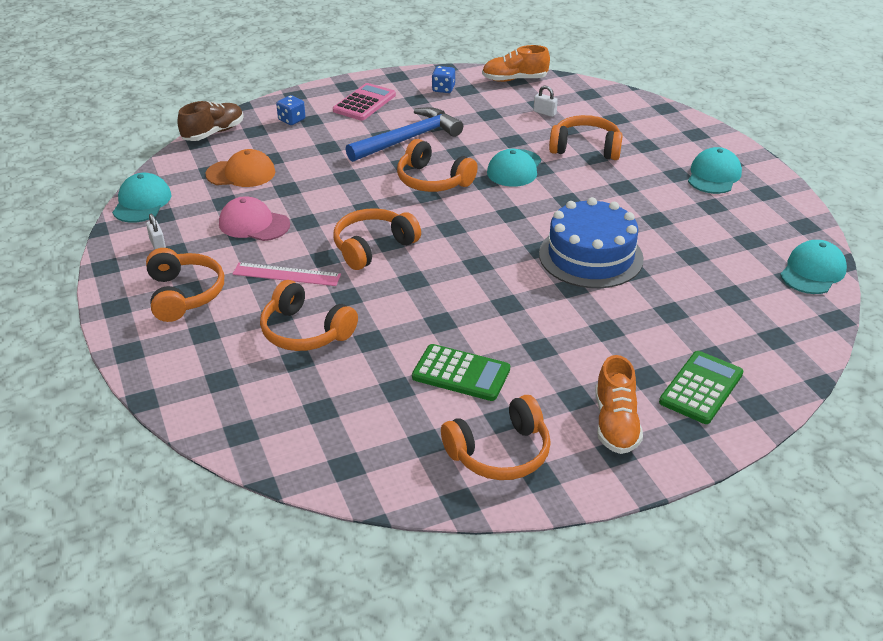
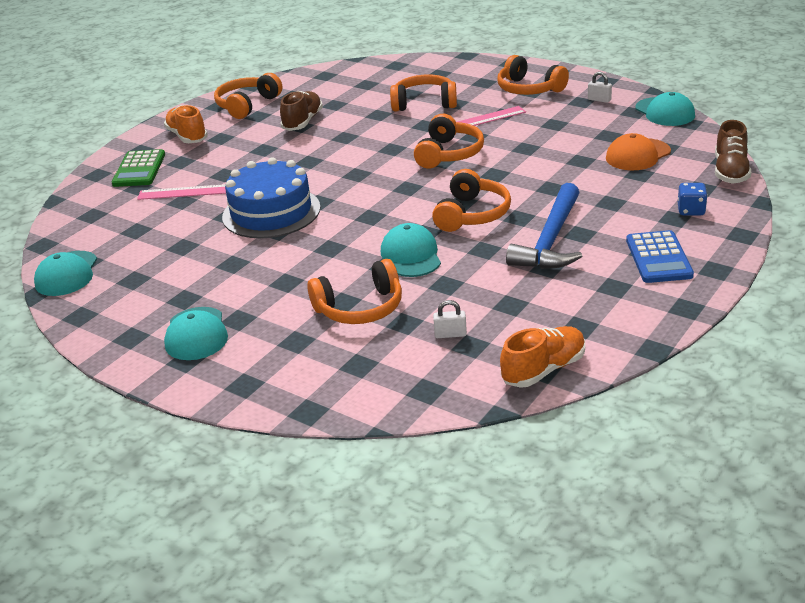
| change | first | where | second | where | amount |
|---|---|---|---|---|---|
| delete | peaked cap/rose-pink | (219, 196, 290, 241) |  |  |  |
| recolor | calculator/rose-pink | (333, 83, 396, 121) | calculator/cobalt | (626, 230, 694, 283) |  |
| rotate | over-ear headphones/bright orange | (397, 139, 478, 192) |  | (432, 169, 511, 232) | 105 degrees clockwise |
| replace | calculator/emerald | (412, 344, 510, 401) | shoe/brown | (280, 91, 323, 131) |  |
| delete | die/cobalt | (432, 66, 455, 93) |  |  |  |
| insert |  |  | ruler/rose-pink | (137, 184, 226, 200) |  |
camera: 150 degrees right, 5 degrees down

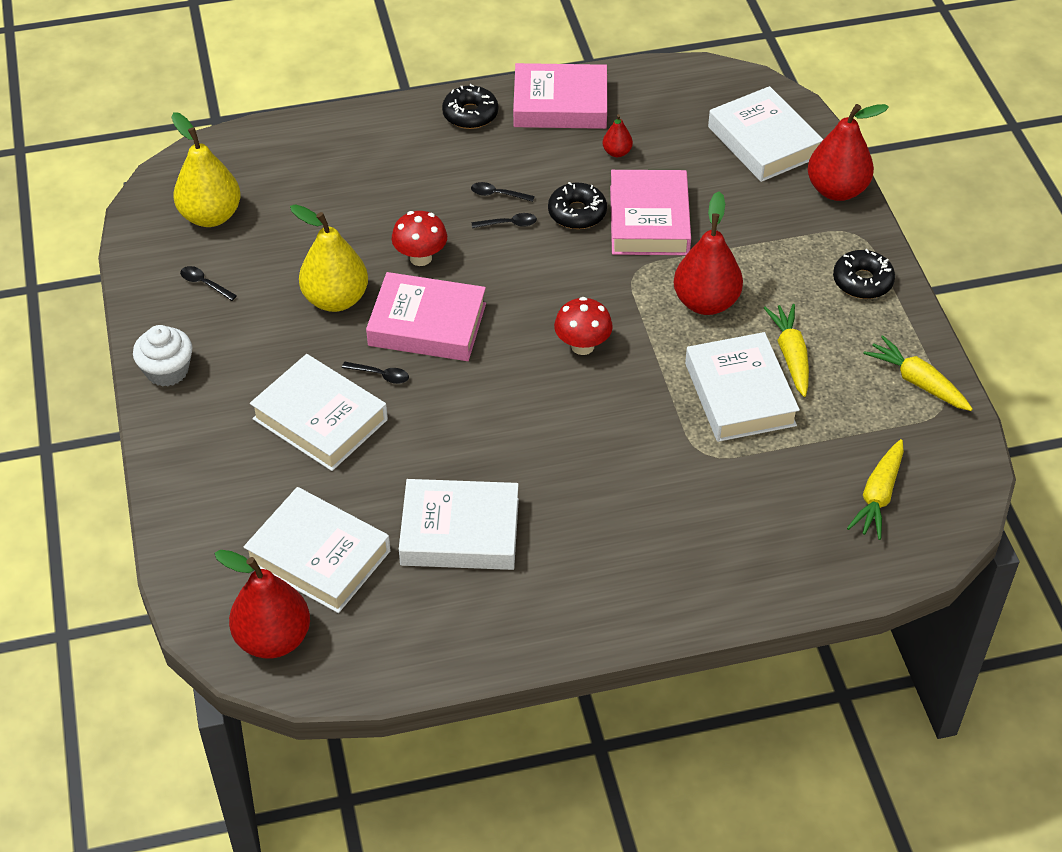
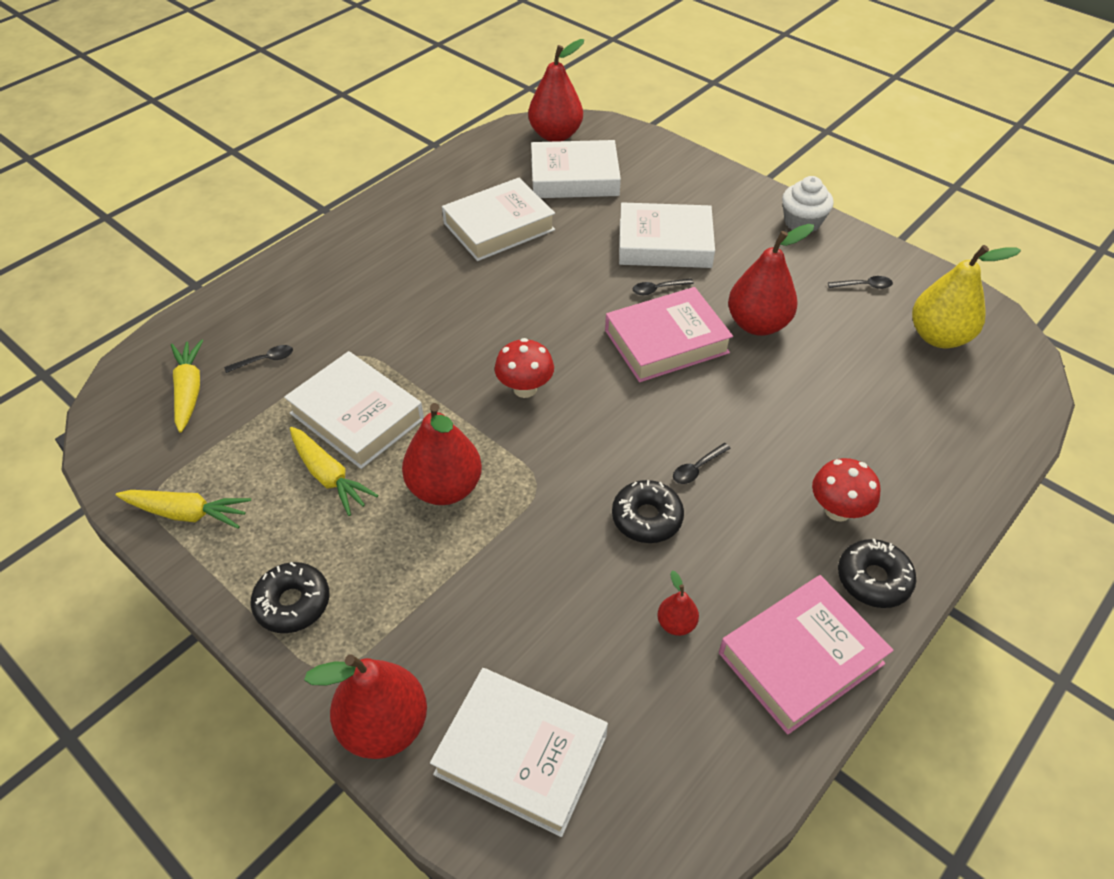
| change | first | where | second | where | amount |
|---|---|---|---|---|---|
| recolor | toy pear/yellow | (290, 204, 368, 312) | toy pear/crimson | (728, 224, 814, 336) |  |
| move | toadstool/crimson | (392, 211, 447, 266) |  | (812, 458, 881, 522) |  |
| move | tablespoon/jet-black | (471, 182, 535, 202) |  | (224, 345, 293, 373) |  |
| delete | hardback/rose-pink | (610, 170, 691, 255) |  |  |  |
camera: 145 degrees right, 0 degrees up

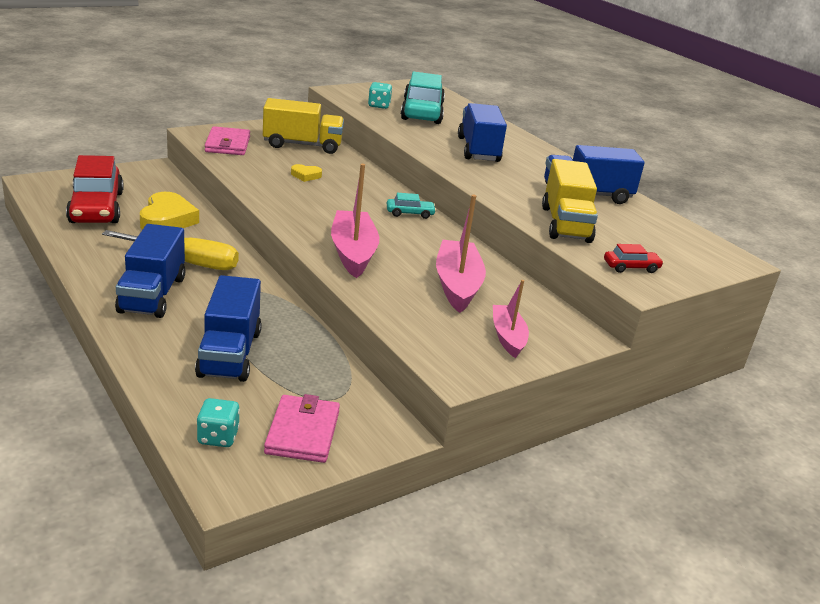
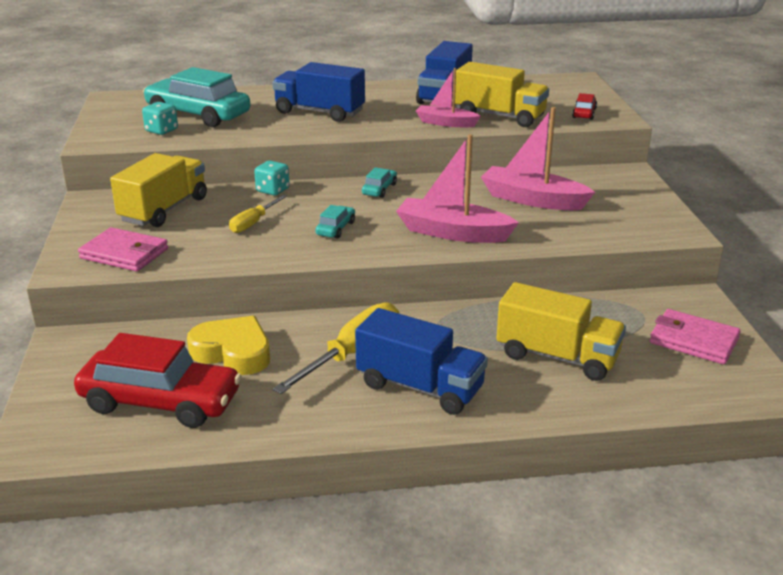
| change | first | where | second | where | amount |
|---|---|---|---|---|---|
| recolor | lorry/cobalt | (195, 275, 262, 382) | lorry/yellow | (496, 282, 626, 381) |  |
| move | die/teal | (197, 398, 240, 447) |  | (254, 161, 290, 196) |  |
| replace | heart/yellow | (291, 164, 322, 182) | flat screwdriver/yellow | (229, 195, 287, 233) |  |
| move | boat/rose-pink | (493, 280, 529, 358) |  | (416, 68, 481, 127) |  |
| insert |  |  | car/teal | (315, 205, 355, 238) |  |
camera: 60 degrees left, 0 degrees up

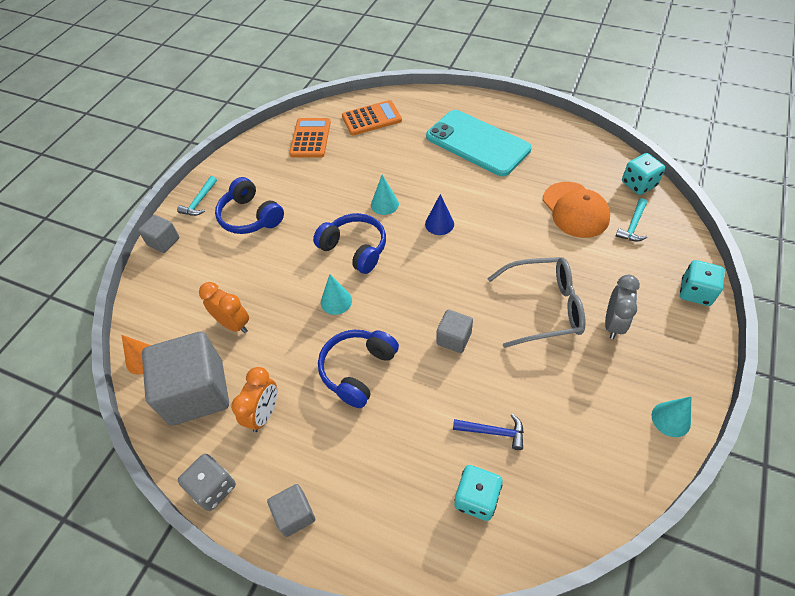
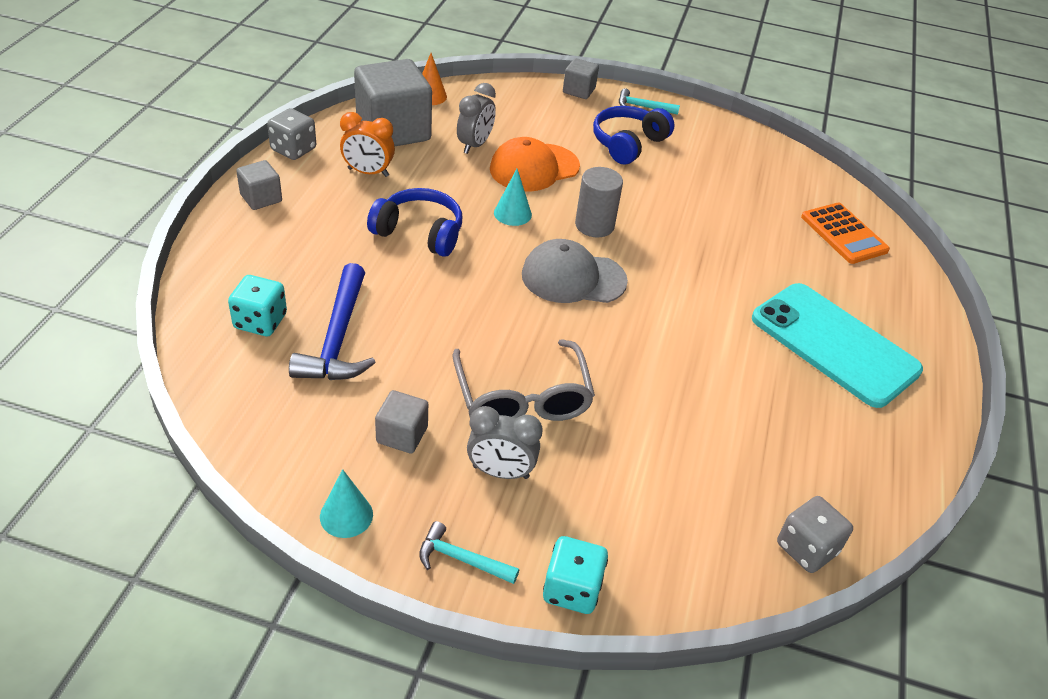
| change | first | where | second | where | amount |
|---|---|---|---|---|---|
| recolor | clock/bright orange | (199, 282, 249, 333) | clock/grey | (457, 83, 496, 154) |  |
| delete | calculator/bright orange | (289, 118, 331, 157) |  |  |  |
| replace | over-ear headphones/cobalt | (313, 213, 386, 274) | cylinder shape/grey | (575, 167, 623, 238) |  |
| delete | solid cone/teal | (371, 175, 399, 215) |  |  |  |
| delete | solid cone/cobalt | (425, 194, 454, 235) |  |  |  |
| rotate | mobile phone/teal | (426, 110, 532, 176) |  | (752, 283, 923, 408) | 75 degrees counterclockwise |
| move | solid cube/grey | (436, 310, 473, 353) |  | (375, 390, 428, 454) |  |
| resize | carpenter's hammer/cobalt | (453, 414, 524, 450) |  | (289, 263, 376, 380) | x1.84 |
| move | peaked cap/bright orange | (543, 182, 610, 238) |  | (490, 137, 580, 191) |  |
| move | carpenter's hammer/teal | (616, 198, 647, 241) |  | (419, 521, 519, 584) |  |
| recolor | die/teal | (622, 153, 665, 195) | die/grey | (777, 496, 853, 573) |  |
| insert |  |  | peaked cap/grey | (522, 239, 628, 303) |  |
camera: 75 degrees right, 10 degrees down

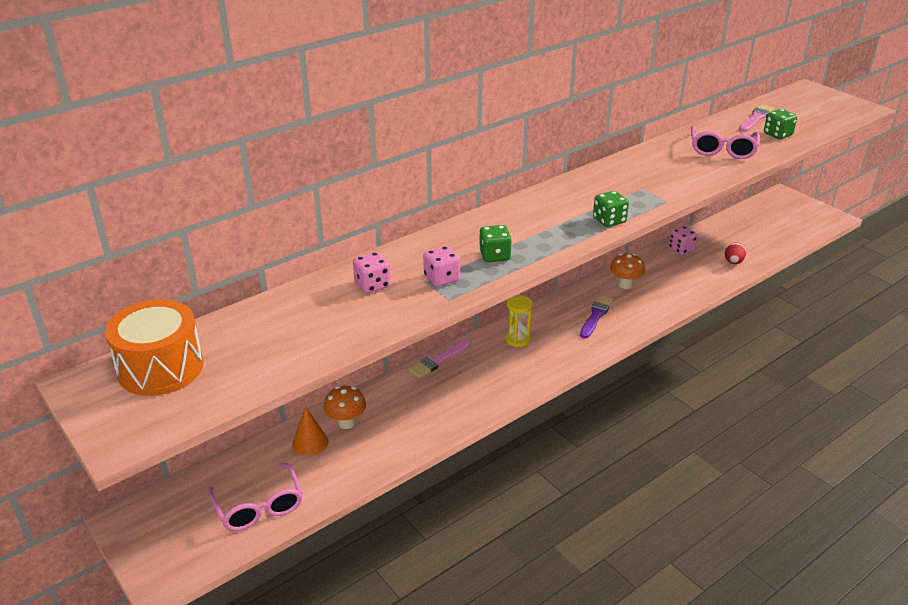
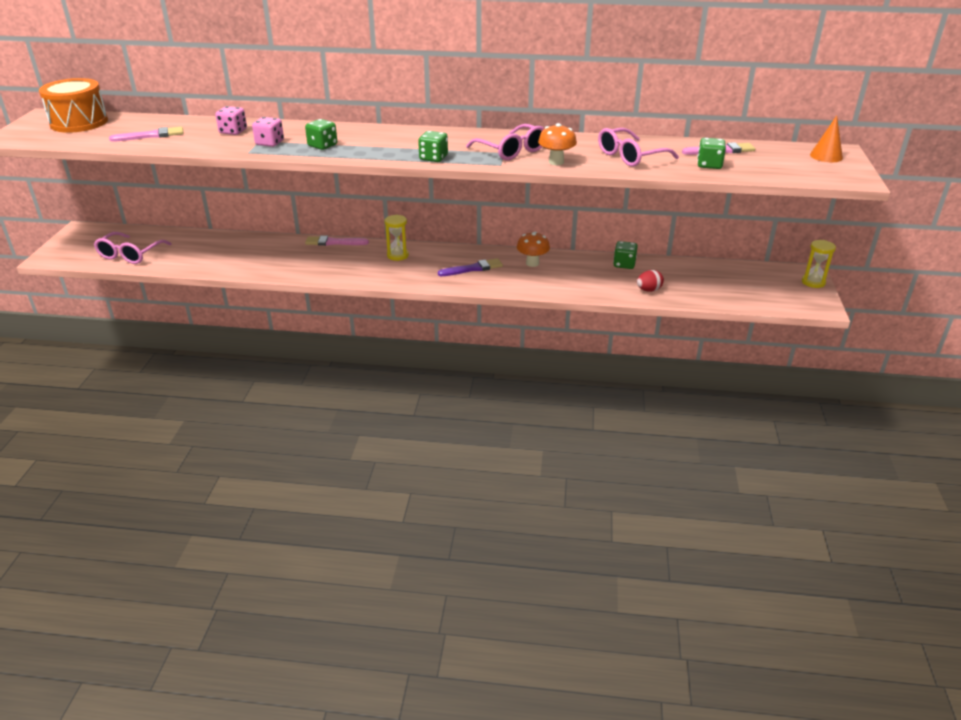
| change | first | where | second | where | amount |
|---|---|---|---|---|---|
| move | solid cone/bright orange | (292, 407, 328, 456) |  | (810, 115, 843, 162) |  |
| move | toadstool/bright orange | (324, 386, 366, 429) |  | (538, 123, 577, 165) |  |
| recolor | die/rose-pink | (668, 226, 698, 255) | die/emerald | (613, 241, 638, 269) |  |
| insert |  |  | paintbrush/rose-pink | (109, 127, 184, 142) |  |
| insert |  |  | glasses/rose-pink | (466, 124, 545, 160) |  |
| insert |  |  | hourglass/yellow | (802, 240, 836, 288) |  |
camera: 45 degrees right, 0 degrees up

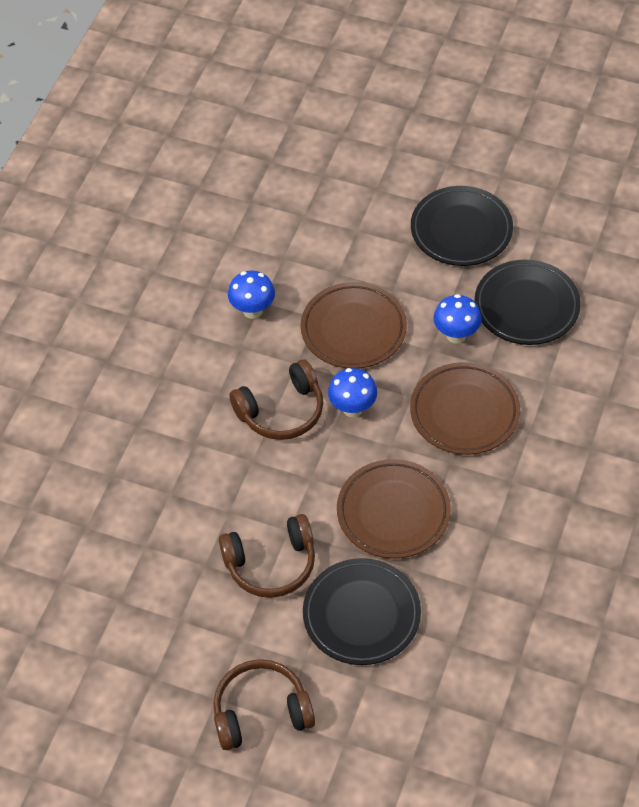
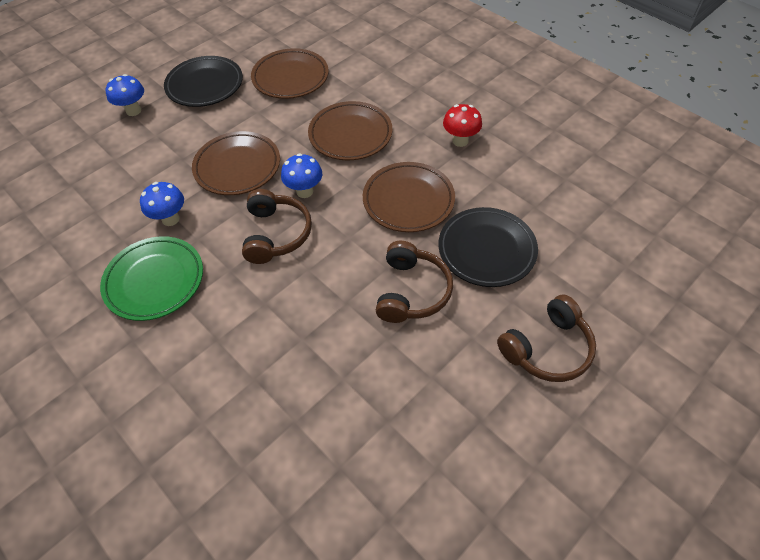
| change | first | where | second | where | amount |
|---|---|---|---|---|---|
| rotate | over-ear headphones/brown | (213, 659, 315, 750) |  | (497, 295, 596, 382) | 135 degrees counterclockwise |
| move | toadstool/cobalt | (434, 294, 482, 344) |  | (106, 74, 144, 116) |  |
| recolor | plate/jet-black | (474, 260, 581, 345) | plate/brown | (251, 48, 329, 99) |  |
| insert |  |  | plate/emerald | (100, 236, 203, 321) |  |
| insert |  |  | toadstool/crimson | (443, 104, 482, 147) |  |
camera: 65 degrees left, 0 degrees up

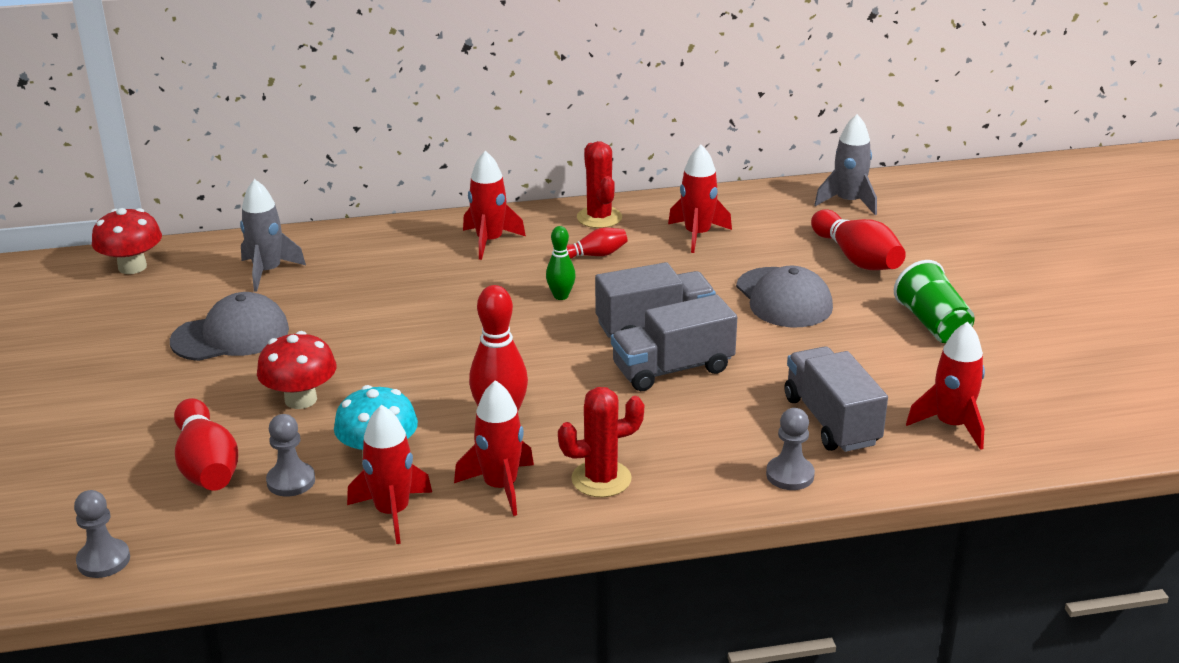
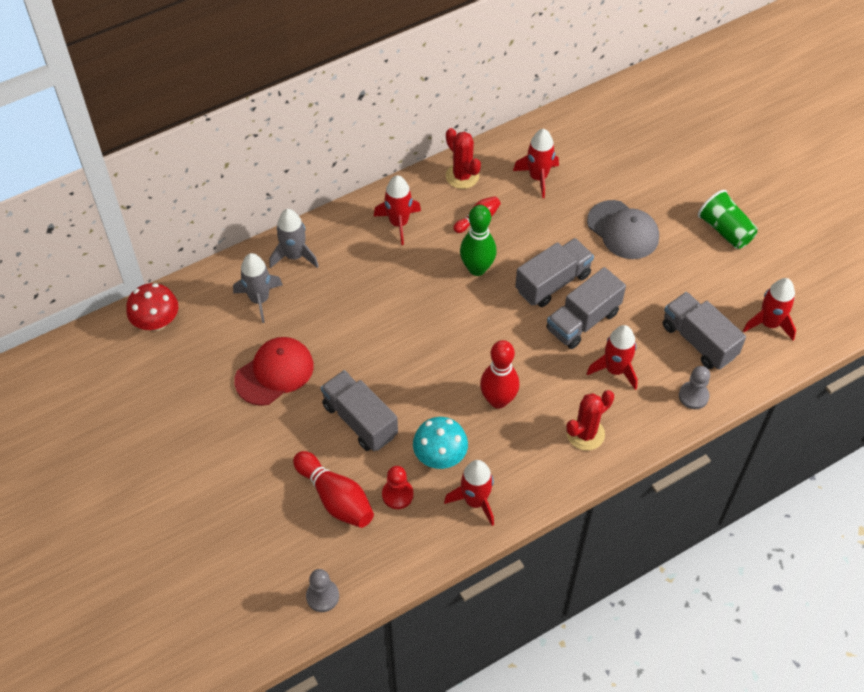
| change | first | where | second | where | amount |
|---|---|---|---|---|---|
| recolor | peaked cap/grey | (170, 292, 289, 361) | peaked cap/crimson | (234, 337, 314, 406) |  |
| replace | toadstool/crimson | (257, 331, 336, 409) | lorry/grey | (321, 370, 398, 451) |  |
| recolor | game pawn/grey | (266, 414, 315, 496) | game pawn/crimson | (382, 466, 413, 509) |  |
| move | spaceship/crimson | (454, 380, 534, 516) |  | (587, 325, 638, 390) |  |
| resize | bowling pin/emerald | (546, 226, 576, 300) |  | (460, 205, 497, 276) | x1.72 |
| delete | bowling pin/crimson | (811, 209, 906, 270) |  |  |  |
| move | spaceship/grey | (814, 114, 877, 215) |  | (269, 209, 319, 268) |  |
camera: 20 degrees left, 25 degrees up

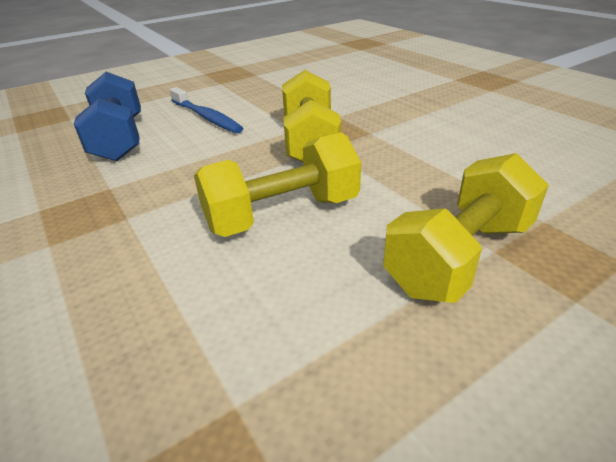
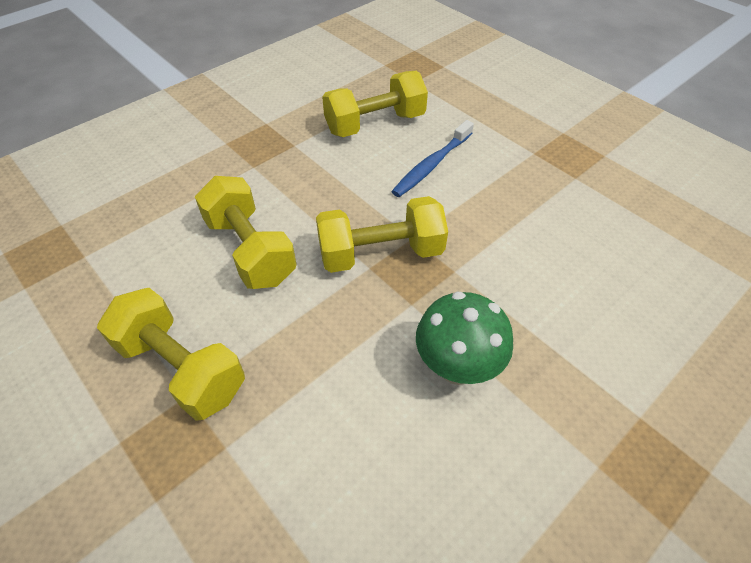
| change | first | where | second | where | amount |
|---|---|---|---|---|---|
| recolor | hand weight/cobalt | (74, 72, 141, 161) | hand weight/yellow | (322, 71, 428, 137) |  |
| insert |  |  | toadstool/emerald | (416, 292, 513, 385) |  |
camera: 80 degrees right, 15 degrees up

